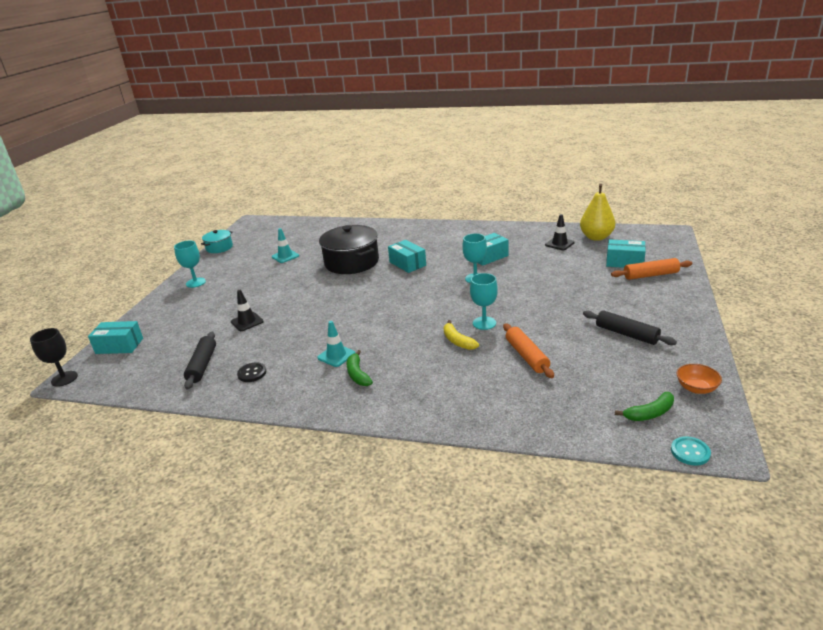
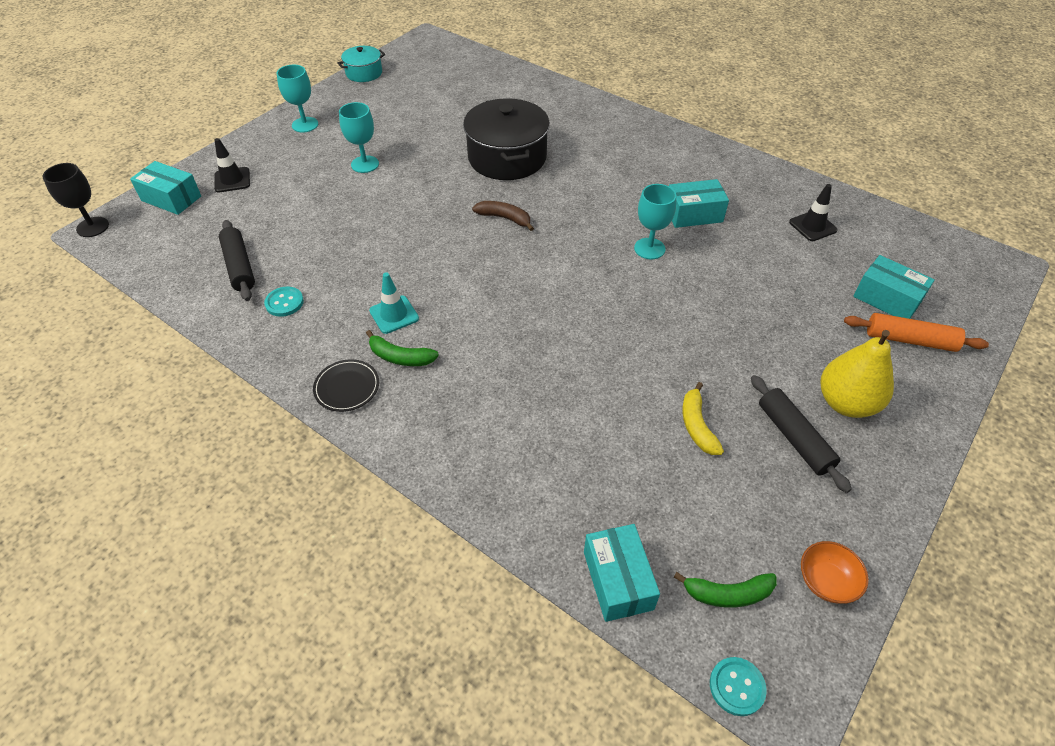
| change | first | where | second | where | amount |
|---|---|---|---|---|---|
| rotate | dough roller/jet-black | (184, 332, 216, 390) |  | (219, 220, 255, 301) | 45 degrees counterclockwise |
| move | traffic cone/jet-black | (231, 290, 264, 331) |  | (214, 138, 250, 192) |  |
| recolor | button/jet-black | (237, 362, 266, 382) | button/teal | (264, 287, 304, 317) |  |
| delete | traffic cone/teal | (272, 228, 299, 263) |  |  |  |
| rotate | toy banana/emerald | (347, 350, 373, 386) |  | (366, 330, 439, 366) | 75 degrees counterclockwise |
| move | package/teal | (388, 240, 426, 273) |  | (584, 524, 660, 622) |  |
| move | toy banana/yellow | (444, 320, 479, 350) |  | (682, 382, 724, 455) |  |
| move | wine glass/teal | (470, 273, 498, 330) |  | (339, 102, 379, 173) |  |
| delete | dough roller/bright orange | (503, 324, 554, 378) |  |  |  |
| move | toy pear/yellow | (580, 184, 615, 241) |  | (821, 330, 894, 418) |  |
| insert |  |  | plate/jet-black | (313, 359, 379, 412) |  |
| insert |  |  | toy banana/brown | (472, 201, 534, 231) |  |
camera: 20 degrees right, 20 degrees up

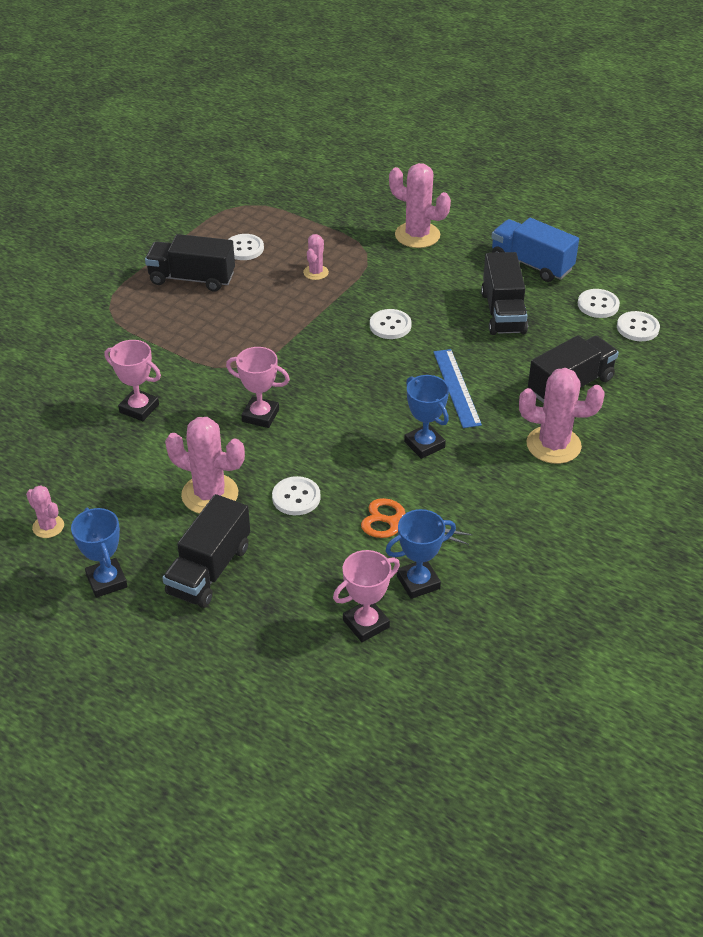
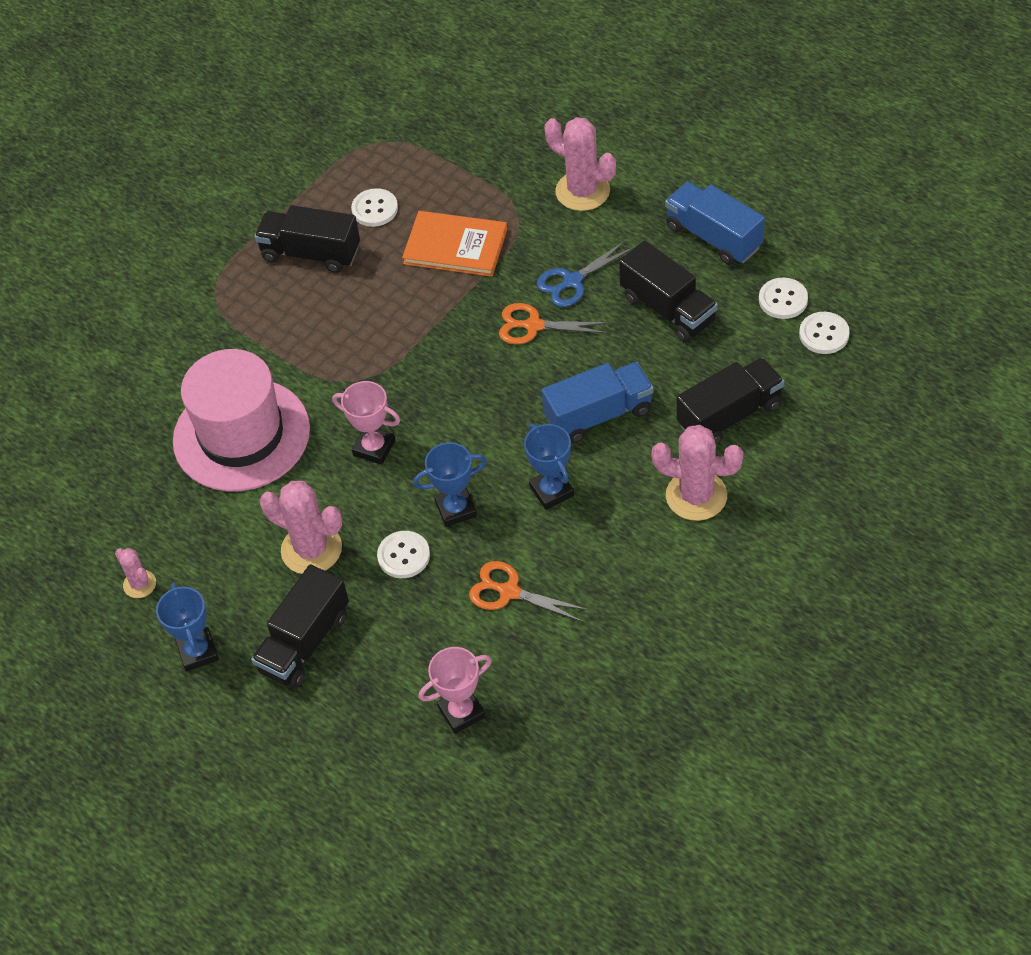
| change | first | where | second | where | amount |
|---|---|---|---|---|---|
| replace | prize cup/rose-pink | (105, 340, 161, 421) | top hat/rose-pink | (173, 349, 310, 492) |  |
| replace | saguaro cactus/rose-pink | (303, 234, 329, 280) | hardback/bright orange | (402, 211, 507, 277) |  |
| replace | button/pure white | (370, 309, 412, 339) | shears/bright orange | (499, 303, 609, 344) |  |
| move | prize cup/cobalt | (385, 509, 456, 599) |  | (413, 442, 487, 527) |  |
| replace | ruler/cobalt | (433, 349, 482, 428) | lorry/cobalt | (541, 362, 654, 443) |  |
| rotate | lorry/jet-black | (481, 252, 528, 335) |  | (619, 241, 718, 342) | 45 degrees counterclockwise |
| insert |  |  | shears/cobalt | (536, 240, 634, 307) |  |
camera: 10 degrees right, 10 degrees up

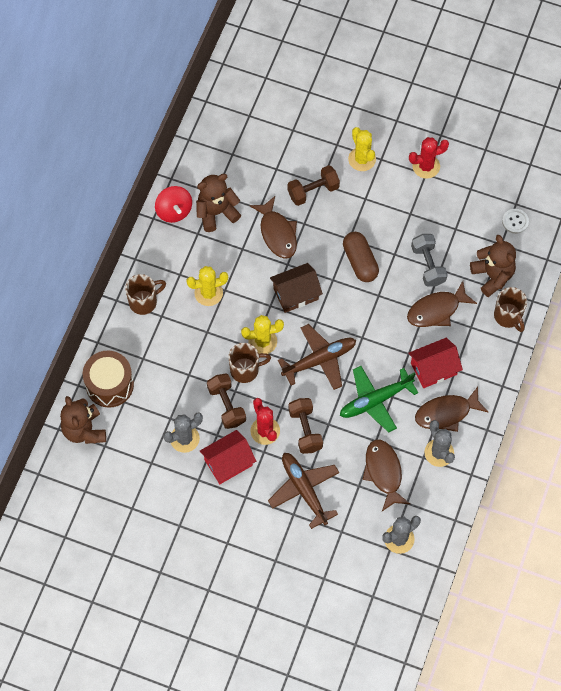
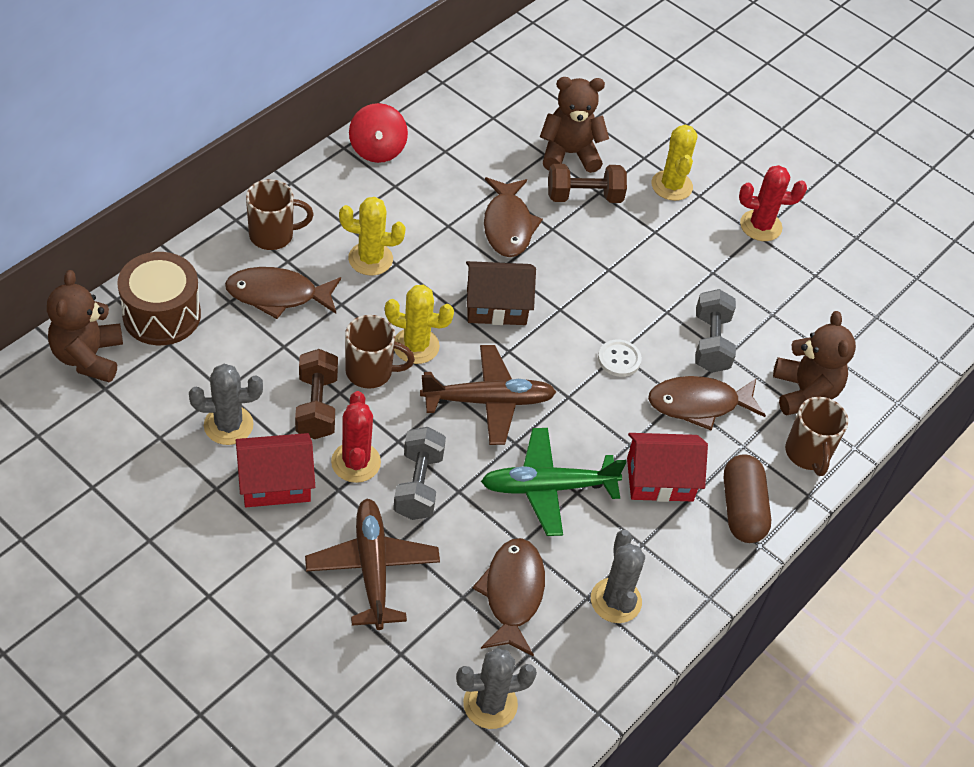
| change | first | where | second | where | amount |
|---|---|---|---|---|---|
| move | teddy bear/brown | (196, 174, 241, 232) |  | (540, 77, 609, 173) |  |
| recolor | hand weight/brown | (288, 398, 323, 454) | hand weight/grey | (393, 427, 446, 520) |  |
| move | pill shape/brown | (343, 232, 379, 282) |  | (724, 454, 771, 543) |  |
| move | fish/brown | (415, 387, 488, 432) |  | (225, 267, 341, 319) |  |
| move | button/pure white | (502, 209, 529, 234) |  | (598, 339, 642, 377) |  |
camera: 15 degrees right, 15 degrees down

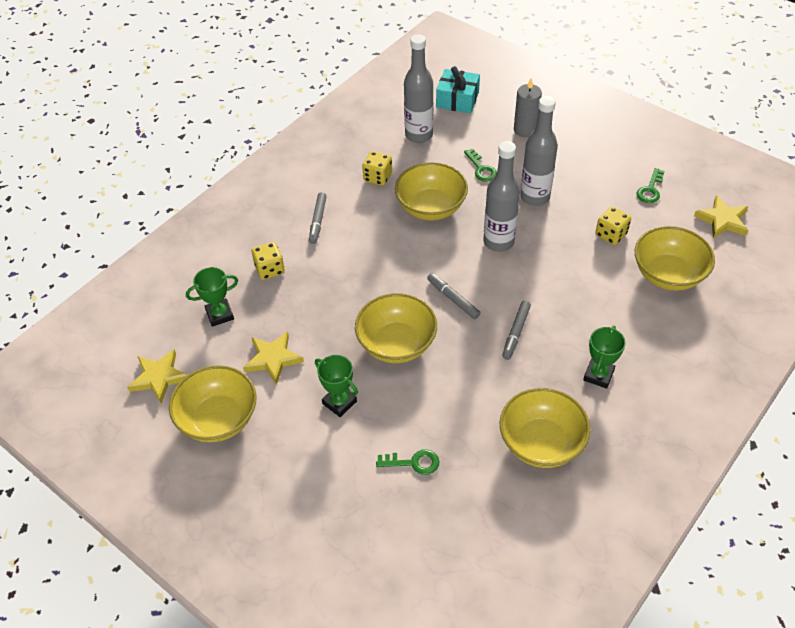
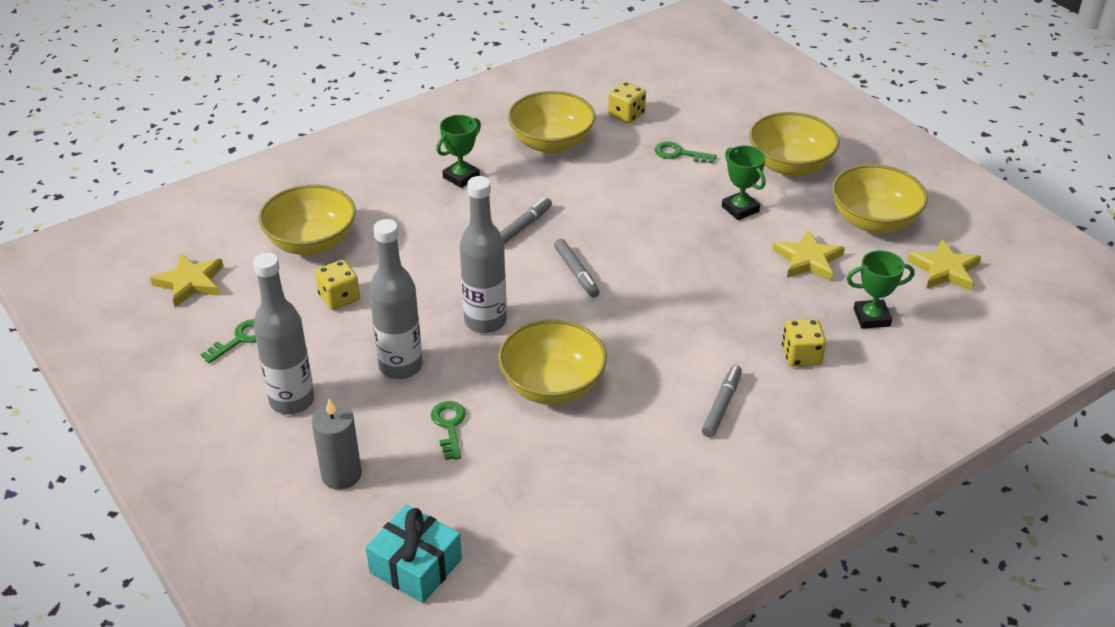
| change | first | where | second | where | amount |
|---|---|---|---|---|---|
| move | deep dish/yellow | (355, 293, 437, 363) |  | (749, 112, 840, 177) |  |
| move | die/yellow | (362, 151, 392, 186) |  | (608, 82, 646, 123) |  |
| move | bottle/grey | (404, 34, 434, 143) |  | (253, 252, 314, 414) |  |
camera: 165 degrees left, 10 degrees down

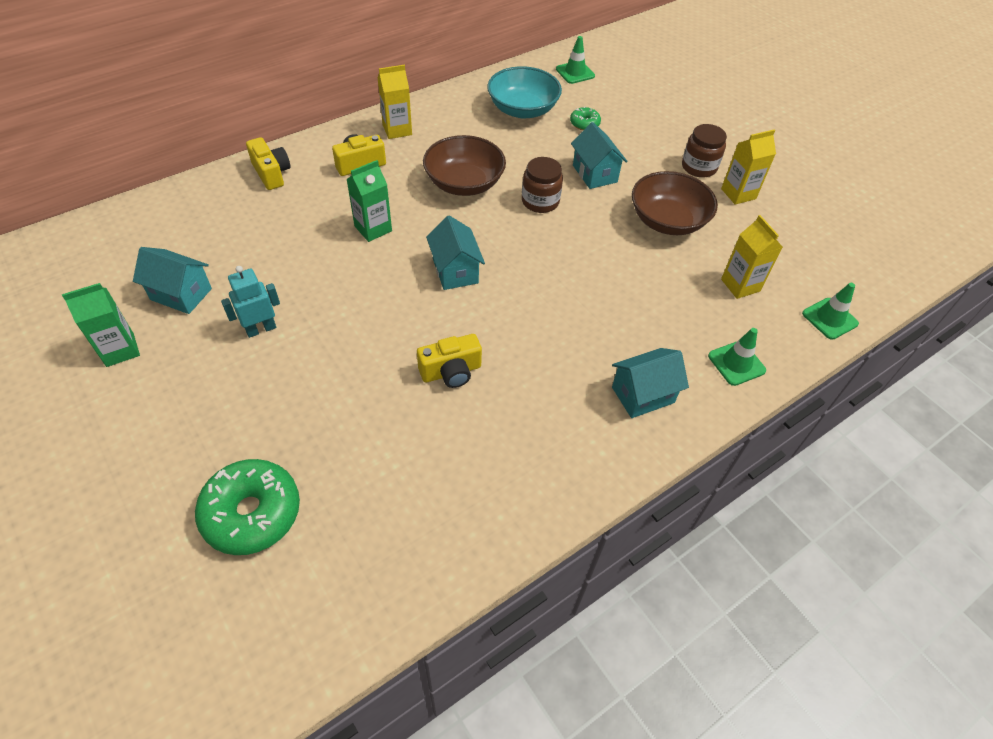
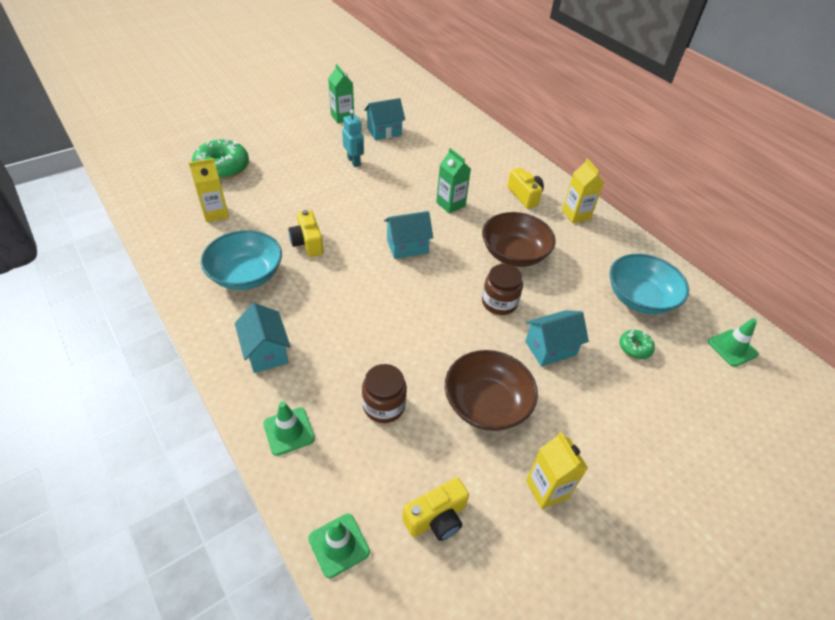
| change | first | where | second | where | amount |
|---|---|---|---|---|---|
| rotate | toy house/teal | (133, 247, 212, 314) |  | (364, 98, 405, 140) | 45 degrees clockwise |
| move | compact camera/yellow | (246, 137, 291, 190) |  | (402, 477, 469, 541) |  |
| move | jar/brown | (682, 124, 727, 178) |  | (362, 364, 407, 423) |  |
| move | carton/yellow | (721, 215, 783, 299) |  | (189, 158, 229, 222) |  |
| insert |  |  | deep dish/teal | (201, 230, 282, 290) |  |
camera: 90 degrees right, 5 degrees down

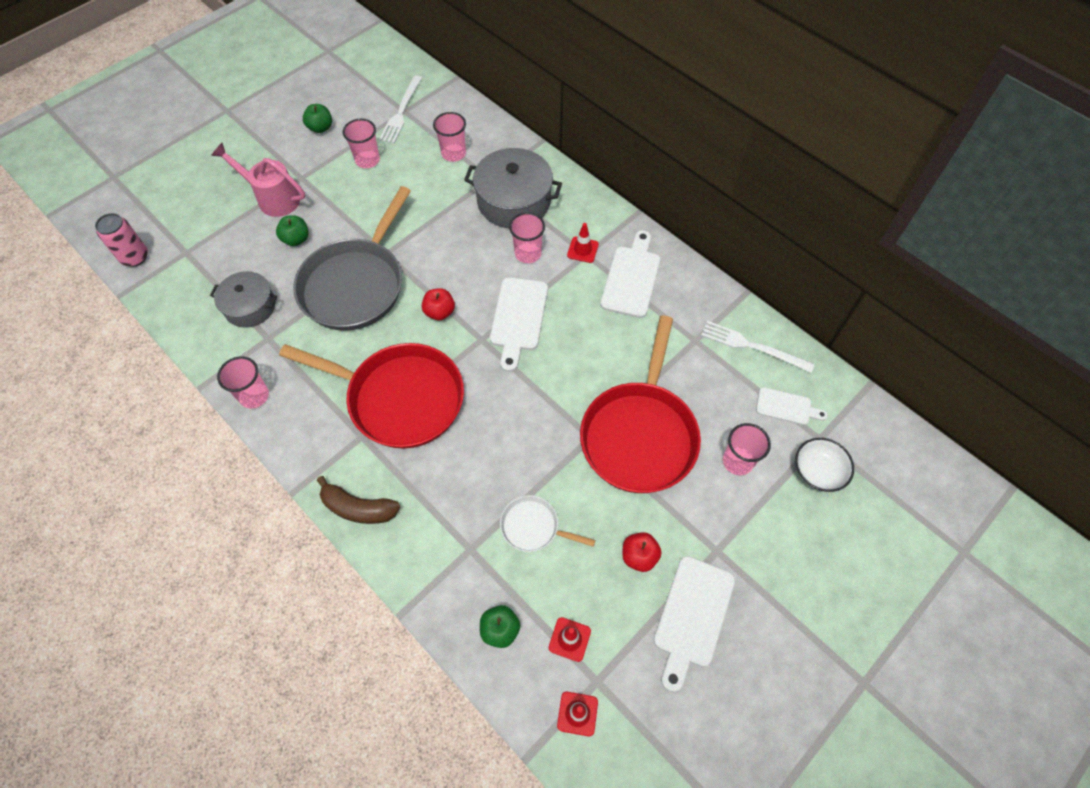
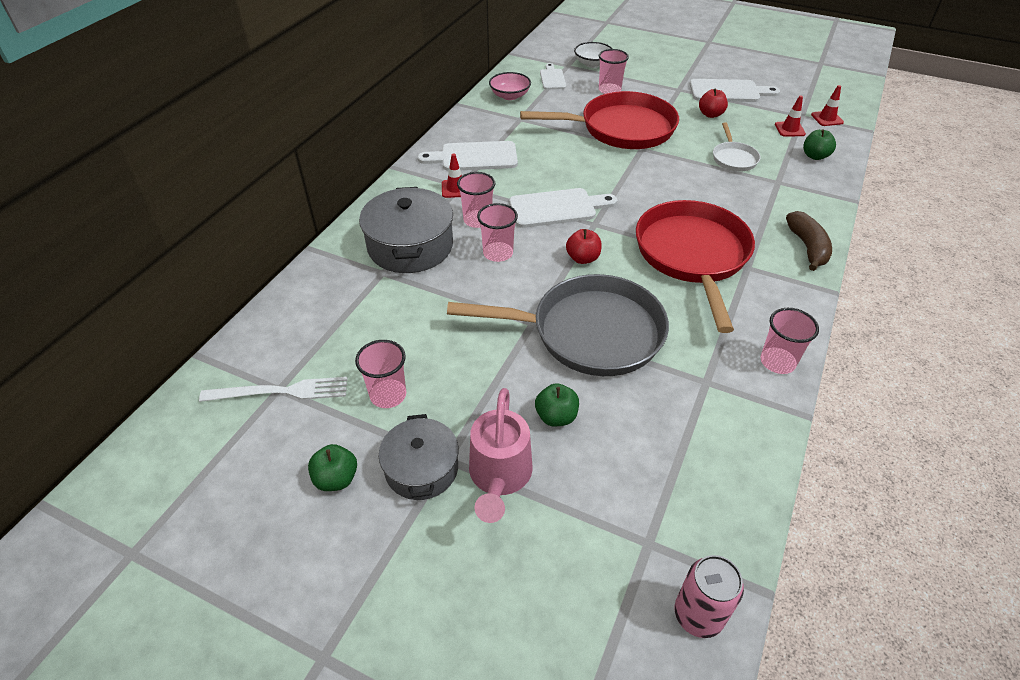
| change | first | where | second | where | amount |
|---|---|---|---|---|---|
| move | stockpot/grey | (210, 271, 277, 328) |  | (379, 414, 459, 500) |  |
| move | tumbler/rose-pink | (433, 112, 466, 162) |  | (477, 203, 518, 262) |  |
| replace | dinner fork/pure white | (701, 321, 815, 373) | deep dish/rose-pink | (489, 72, 531, 100) |  |
camera: 110 degrees left, 15 degrees down

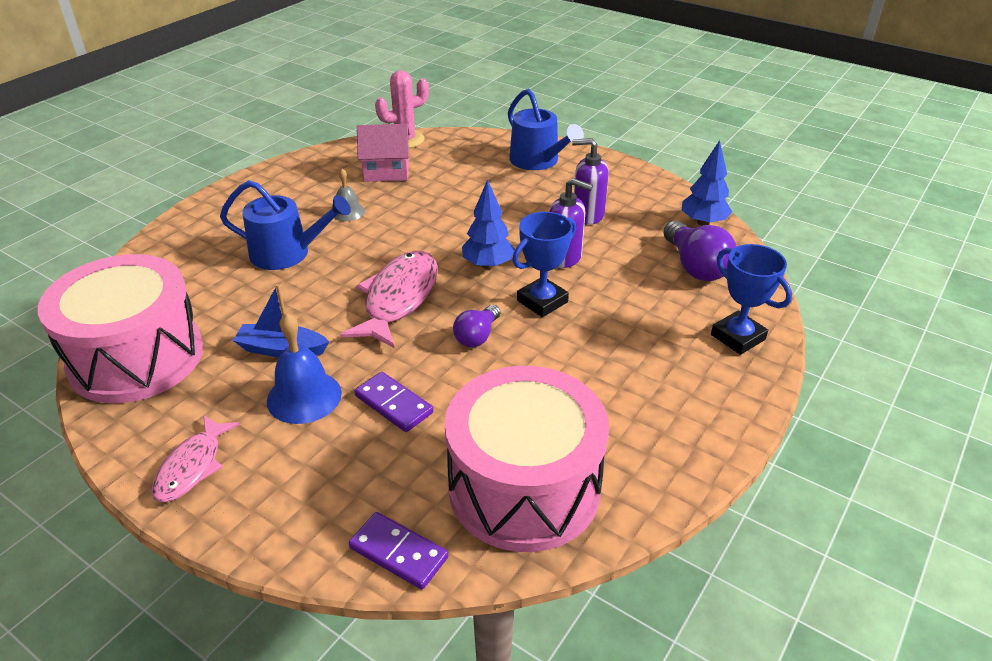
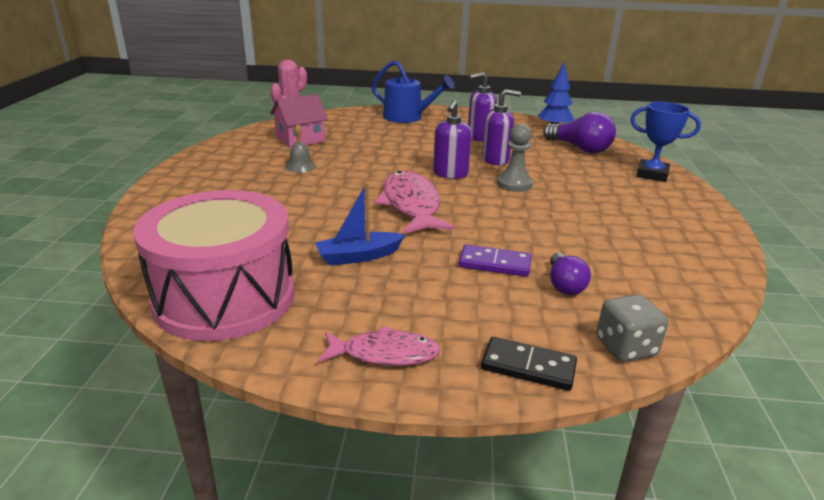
| change | first | where | second | where | amount |
|---|---|---|---|---|---|
| rotate | fish/rose-pink | (151, 415, 239, 502) |  | (318, 326, 441, 366) | 75 degrees counterclockwise |
| delete | watering can/cobalt | (220, 180, 351, 270) |  |  |  |
| delete | bell/cobalt | (267, 313, 342, 424) |  |  |  |
| replace | domino/purple | (349, 512, 448, 589) | die/grey | (596, 294, 668, 362) |  |
| delete | drum/rose-pink | (445, 366, 609, 552) |  |  |  |
| move | bulb/purple | (453, 305, 500, 347) |  | (550, 253, 591, 295) |  |
| replace | fir tree/cobalt | (462, 179, 515, 269) | soap dispenser/purple | (433, 100, 472, 179) |  |
| replace | prize cup/cobalt | (512, 212, 576, 317) | game pawn/grey | (497, 124, 533, 192) |  |
| insert |  |  | domino/jet-black | (481, 337, 577, 391) |  |
camera: 30 degrees left, 10 degrees down

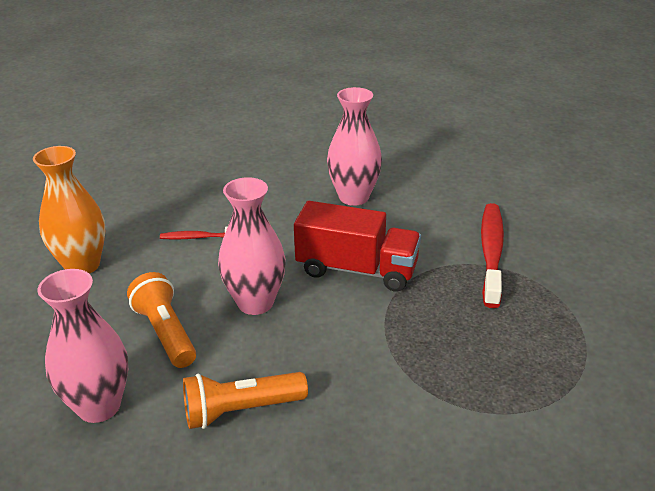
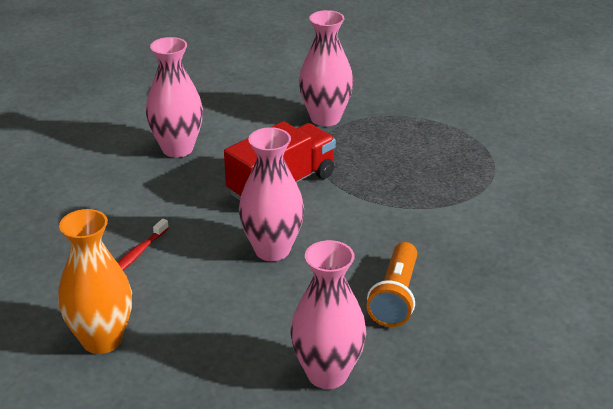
| change | first | where | second | where | amount |
|---|---|---|---|---|---|
| delete | pocket torch/bright orange | (127, 272, 196, 368) |  |  |  |
| replace | toothbrush/crimson | (481, 203, 504, 308) | tall vase/rose-pink | (299, 10, 353, 127) |  |
camera: 60 degrees left, 0 degrees up

